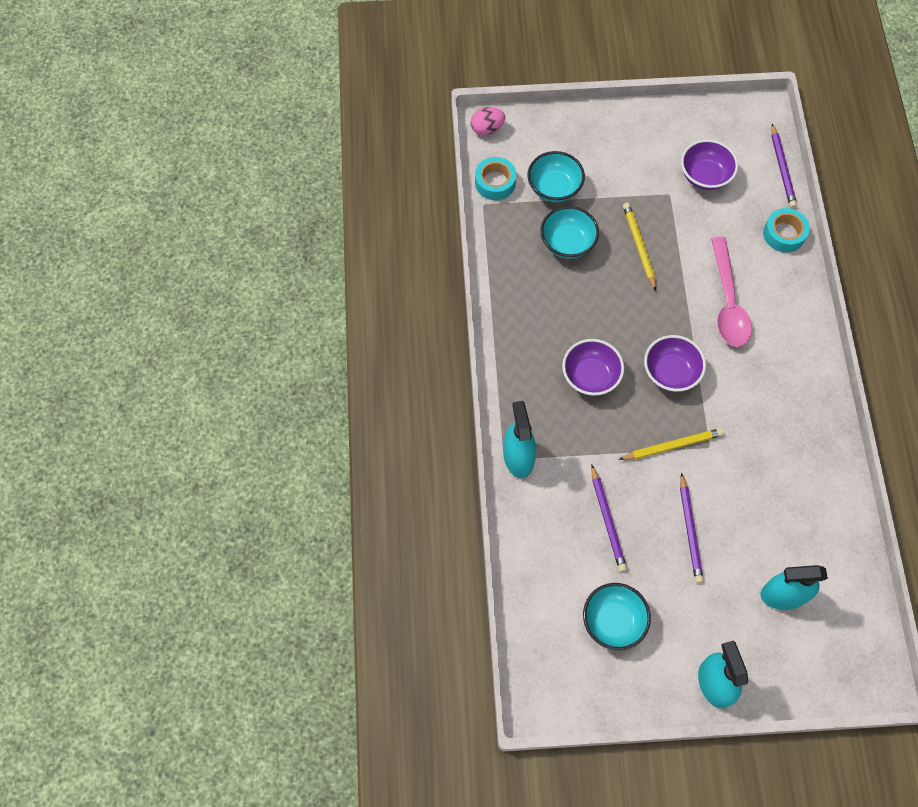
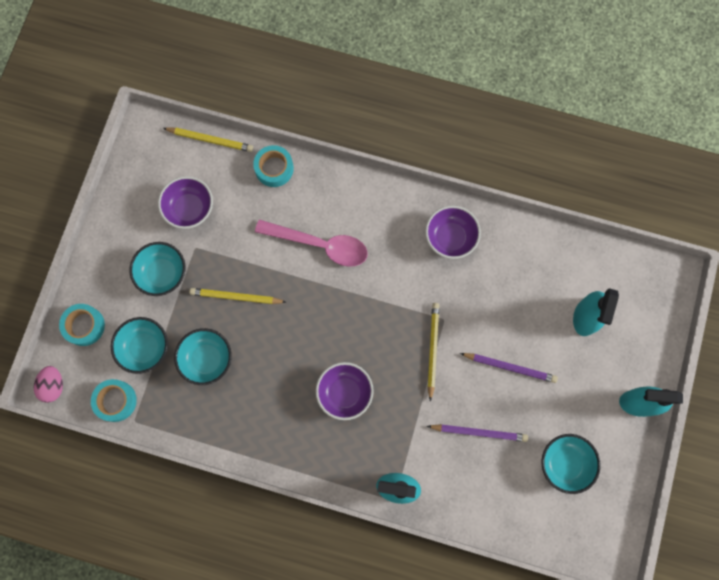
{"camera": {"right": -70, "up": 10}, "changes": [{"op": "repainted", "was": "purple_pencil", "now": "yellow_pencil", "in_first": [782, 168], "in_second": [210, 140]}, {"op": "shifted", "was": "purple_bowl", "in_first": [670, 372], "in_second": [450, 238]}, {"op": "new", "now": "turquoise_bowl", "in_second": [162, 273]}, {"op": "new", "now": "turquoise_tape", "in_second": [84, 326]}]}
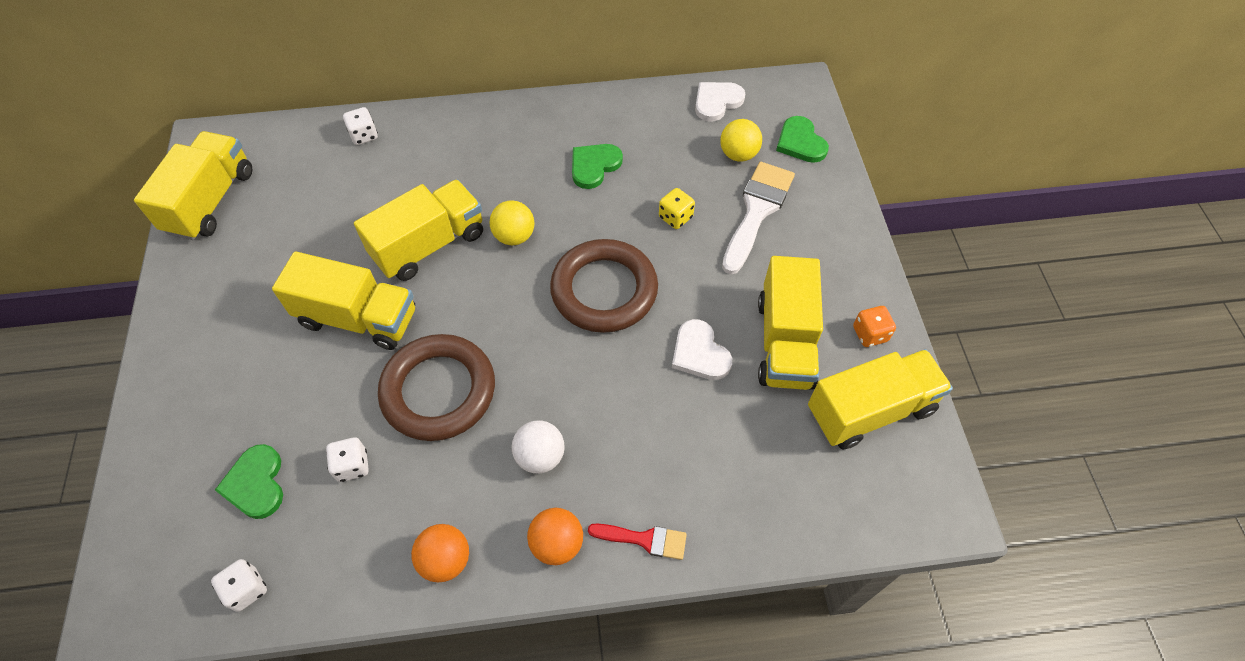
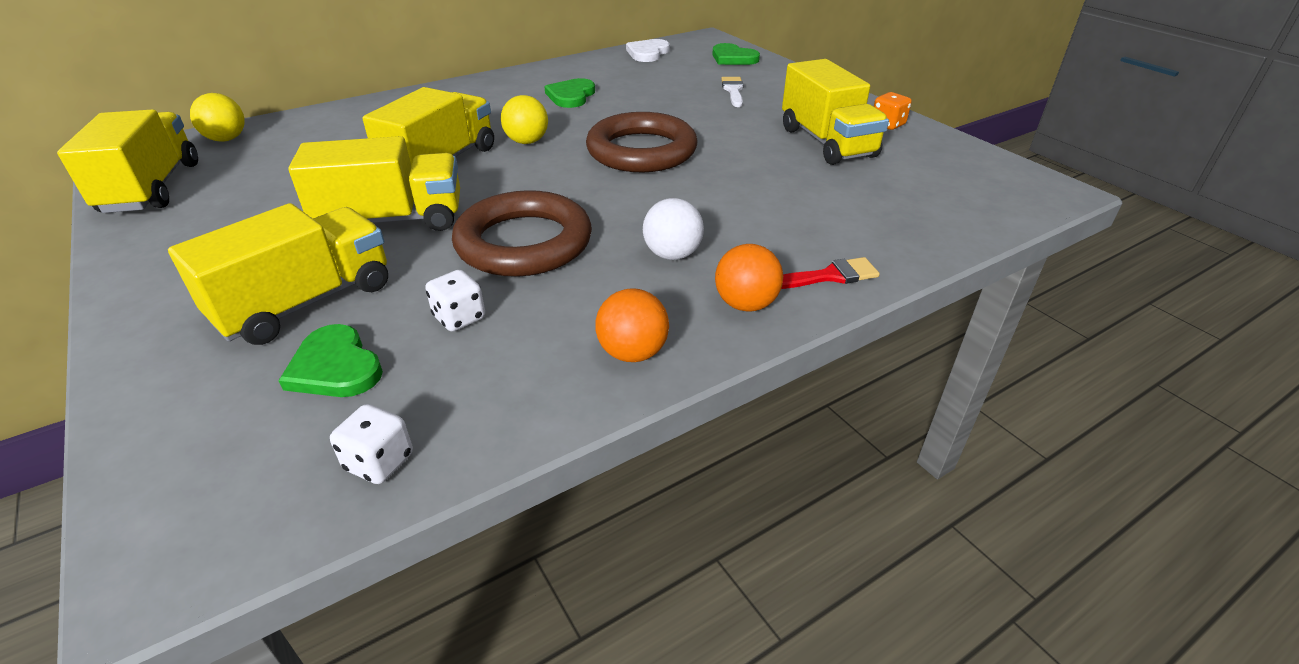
{"camera": {"right": -25, "up": -20}, "changes": [{"op": "gone", "was": "white_dice", "in_first": [364, 135]}, {"op": "shifted", "was": "yellow_ball", "in_first": [738, 154], "in_second": [226, 139]}, {"op": "scaled", "was": "white_brush", "in_first": [757, 211], "in_second": [733, 90], "ratio": 0.55}, {"op": "gone", "was": "yellow_dice", "in_first": [675, 217]}, {"op": "gone", "was": "white_heart", "in_first": [699, 353]}, {"op": "shifted", "was": "yellow_truck", "in_first": [870, 410], "in_second": [305, 303]}]}
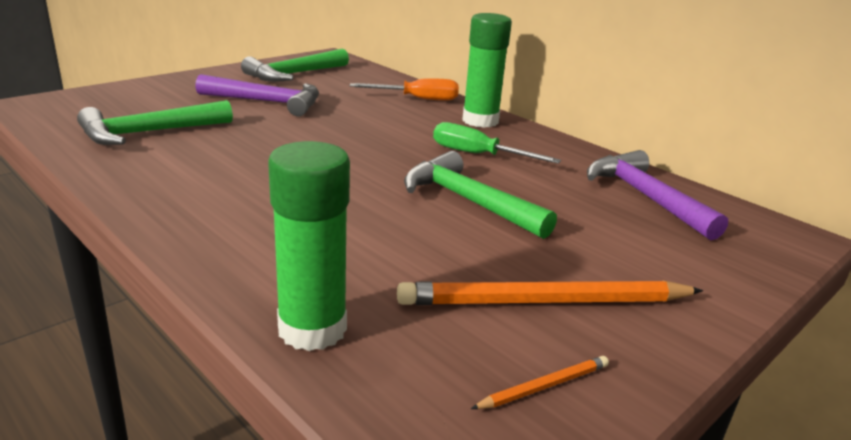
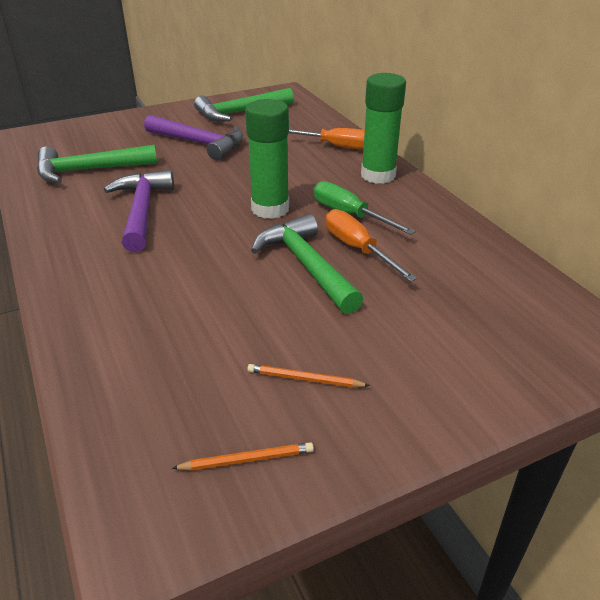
{"camera": {"right": 20, "up": 10}, "changes": [{"op": "shifted", "was": "green_glue_stick", "in_first": [312, 329], "in_second": [270, 209]}, {"op": "shifted", "was": "purple_hammer", "in_first": [645, 197], "in_second": [142, 210]}, {"op": "scaled", "was": "orange_pencil", "in_first": [546, 302], "in_second": [305, 379], "ratio": 0.45}, {"op": "new", "now": "orange_screwdriver", "in_second": [358, 249]}]}
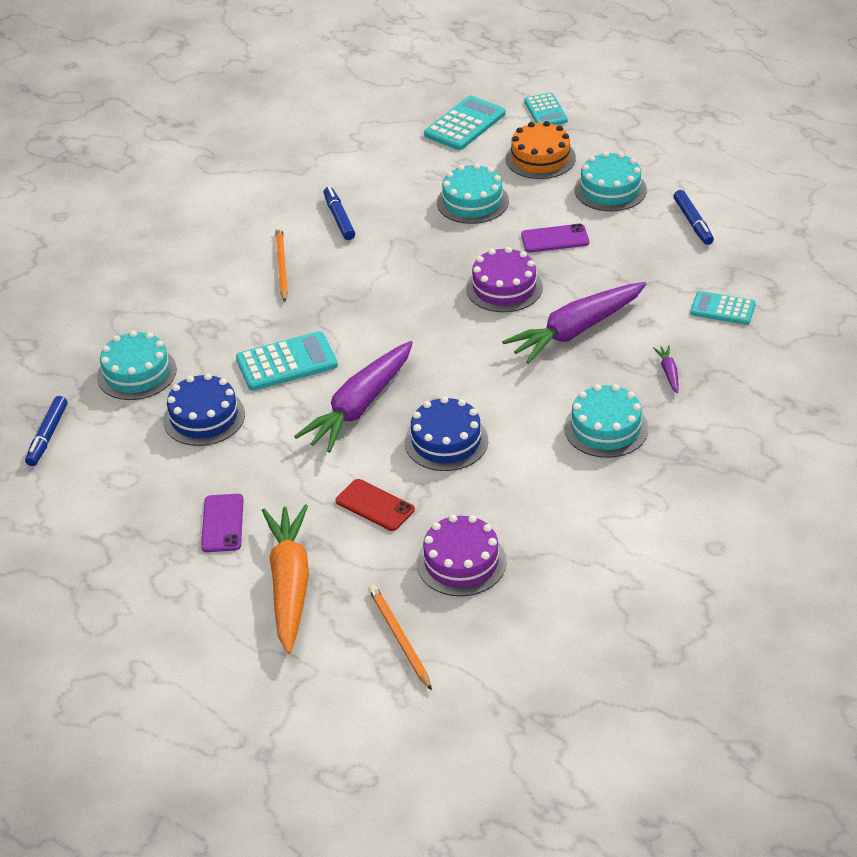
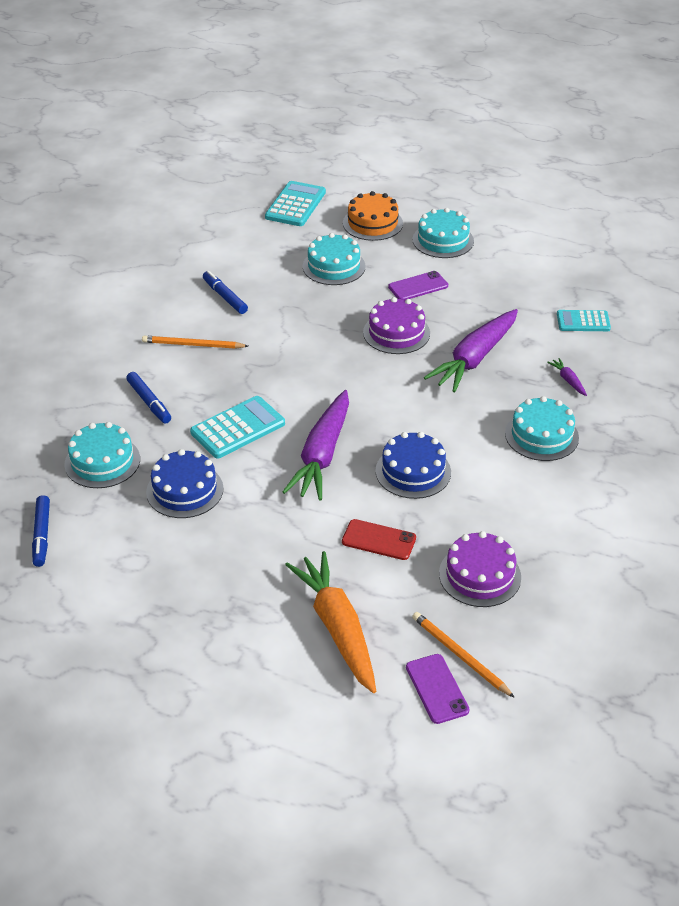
{"camera": {"right": -20, "up": 0}, "changes": [{"op": "gone", "was": "turquoise_calculator", "in_first": [545, 111]}, {"op": "shifted", "was": "blue_marker", "in_first": [693, 222], "in_second": [149, 402]}, {"op": "rotated", "was": "orange_pencil", "in_first": [281, 266], "in_second": [193, 345], "clockwise": -60}, {"op": "shifted", "was": "purple_phone", "in_first": [222, 523], "in_second": [437, 689]}]}
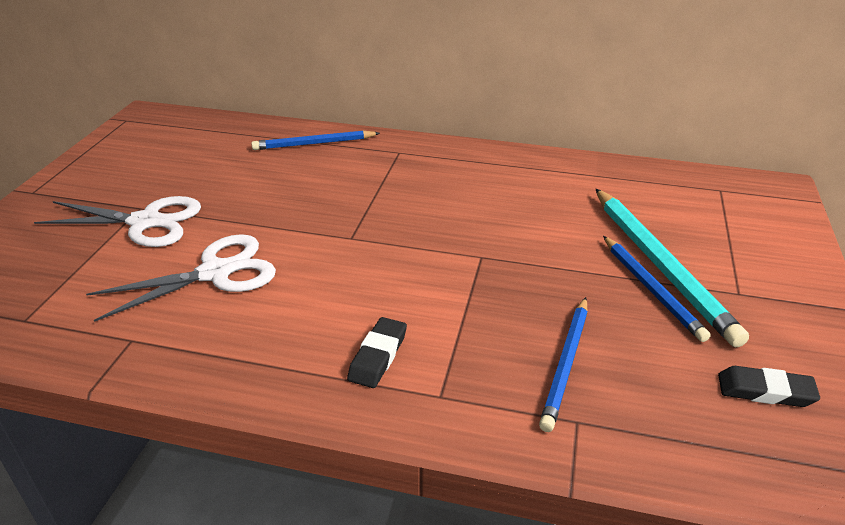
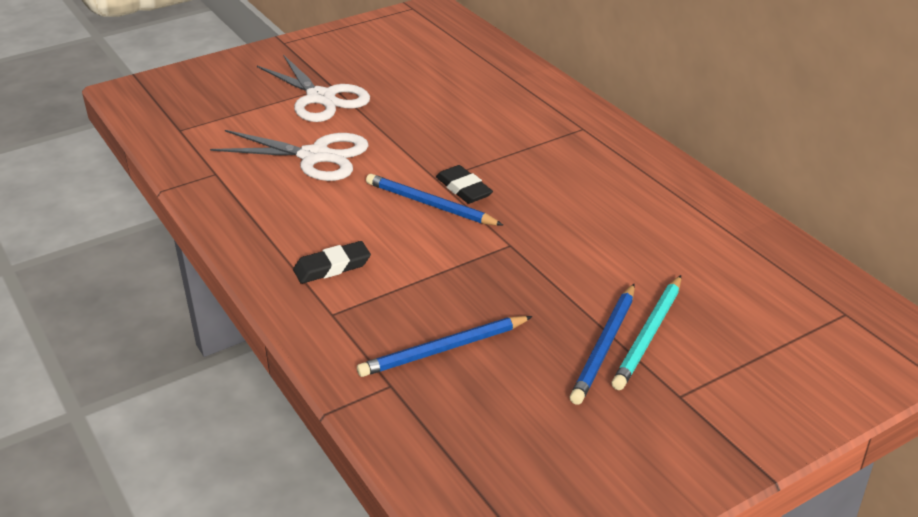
{"camera": {"right": 45, "up": 0}, "changes": [{"op": "shifted", "was": "blue_pencil", "in_first": [314, 144], "in_second": [430, 205]}, {"op": "scaled", "was": "turquoise_pencil", "in_first": [660, 265], "in_second": [649, 335], "ratio": 0.63}, {"op": "shifted", "was": "black_eraser", "in_first": [765, 391], "in_second": [464, 189]}]}
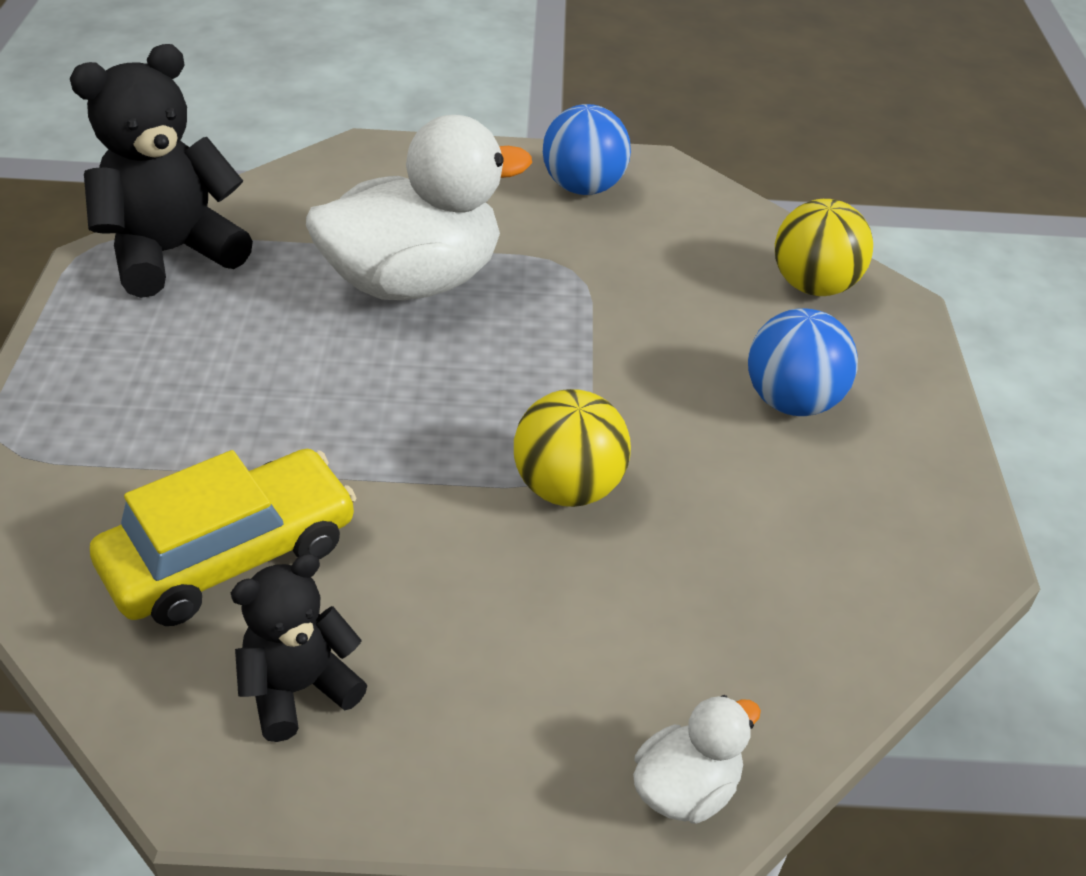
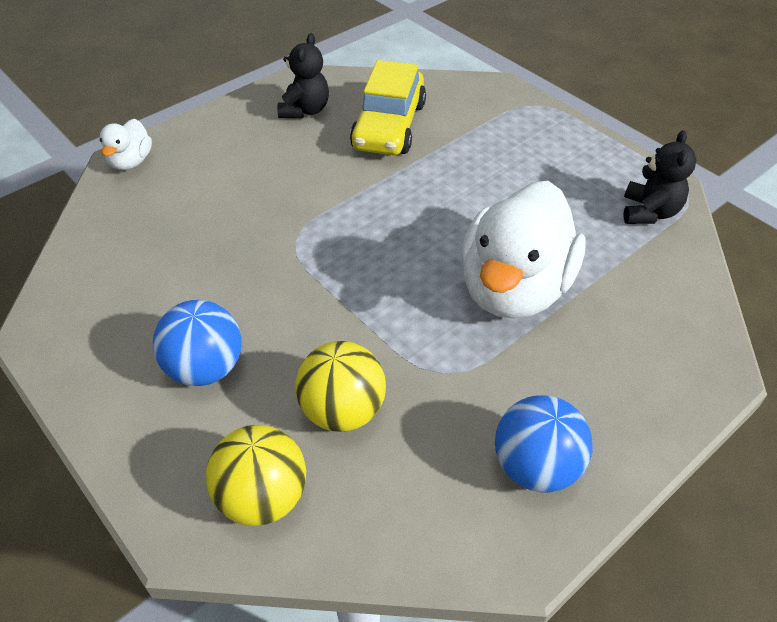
{"camera": {"right": 140, "up": 5}, "changes": [{"op": "scaled", "was": "black_teddy_bear", "in_first": [171, 253], "in_second": [649, 212], "ratio": 0.59}, {"op": "shifted", "was": "yellow_ball", "in_first": [568, 488], "in_second": [342, 411]}]}
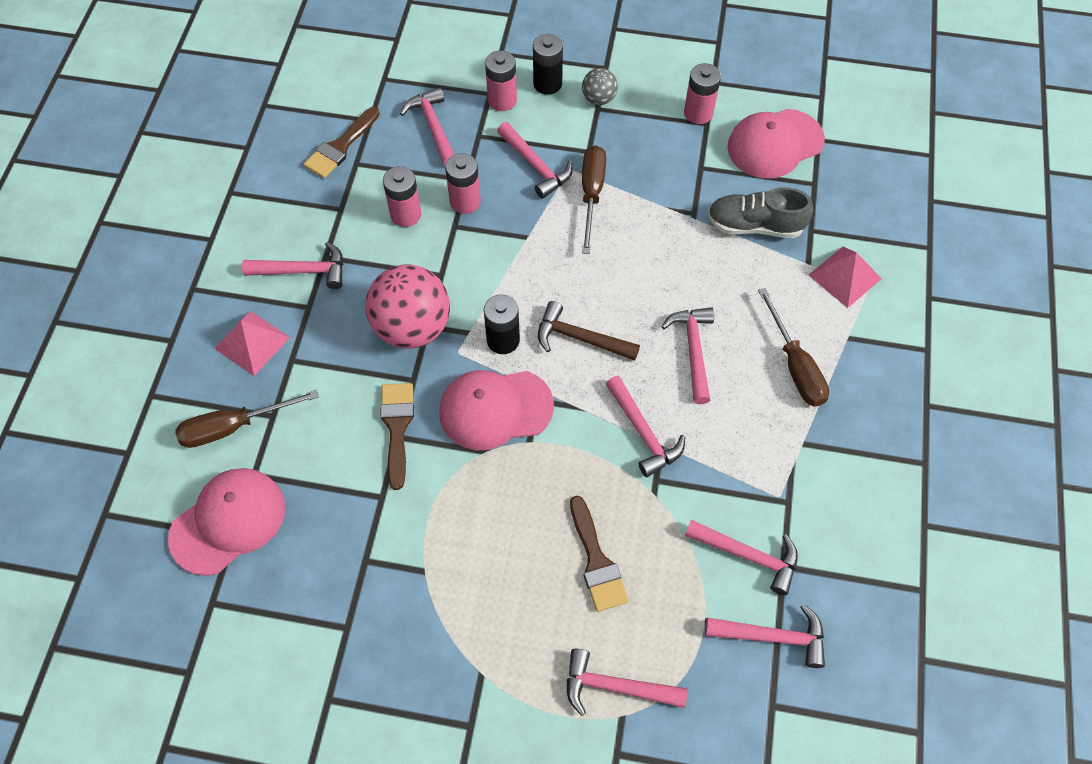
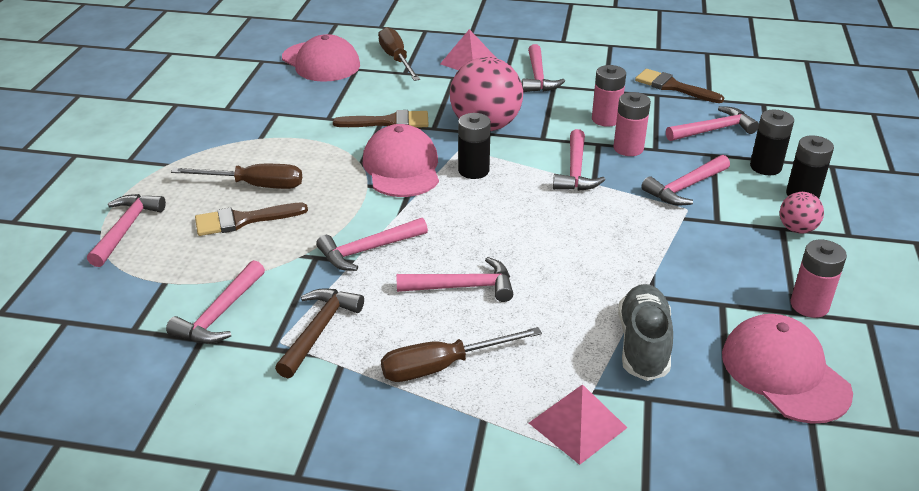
{"camera": {"right": 90, "up": -25}, "changes": [{"op": "repainted", "was": "pink_battery", "now": "black_battery", "in_first": [502, 100], "in_second": [765, 167]}, {"op": "repainted", "was": "grey_ball", "now": "pink_ball", "in_first": [599, 99], "in_second": [796, 229]}, {"op": "shifted", "was": "brown_screwdriver", "in_first": [591, 194], "in_second": [254, 185]}, {"op": "shifted", "was": "brown_hammer", "in_first": [580, 338], "in_second": [319, 330]}, {"op": "shifted", "was": "pink_hammer", "in_first": [773, 636], "in_second": [575, 171]}]}
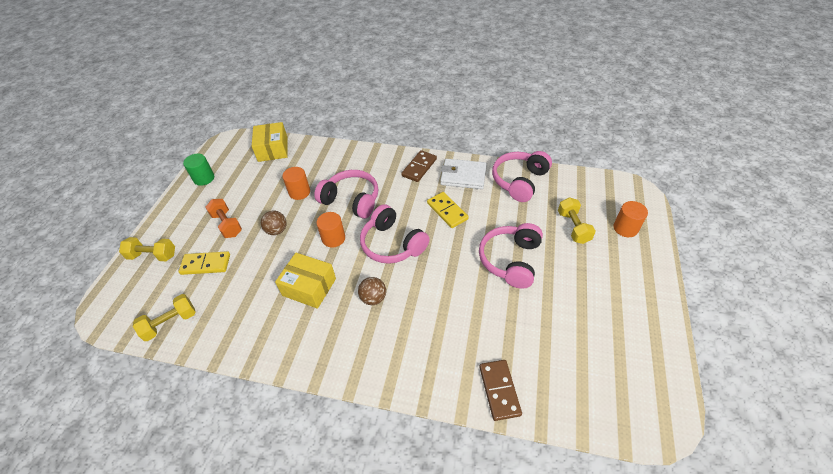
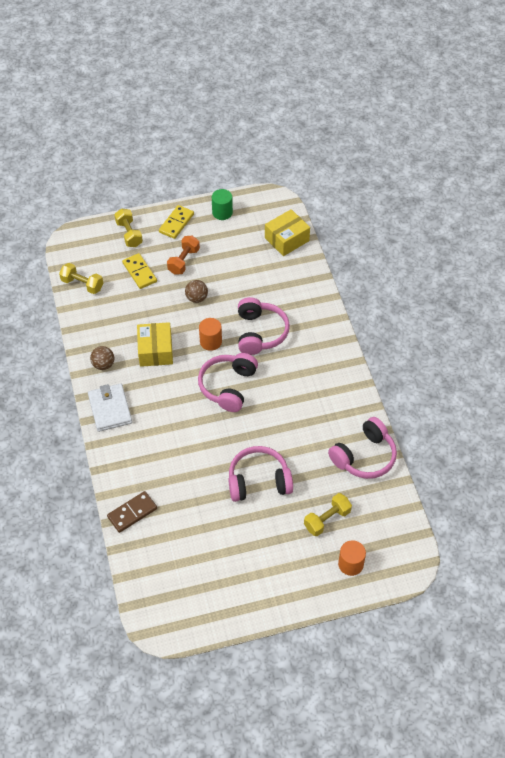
{"camera": {"right": 60, "up": 5}, "changes": [{"op": "gone", "was": "brown_domino", "in_first": [419, 167]}, {"op": "rotated", "was": "pink_headphones", "in_first": [519, 181], "in_second": [364, 456], "clockwise": 135}, {"op": "shifted", "was": "white_wallet", "in_first": [463, 176], "in_second": [110, 409]}, {"op": "gone", "was": "orange_cylinder", "in_first": [299, 192]}, {"op": "shifted", "was": "yellow_domino", "in_first": [447, 211], "in_second": [176, 223]}, {"op": "shifted", "was": "brown_ball", "in_first": [373, 298], "in_second": [103, 365]}]}
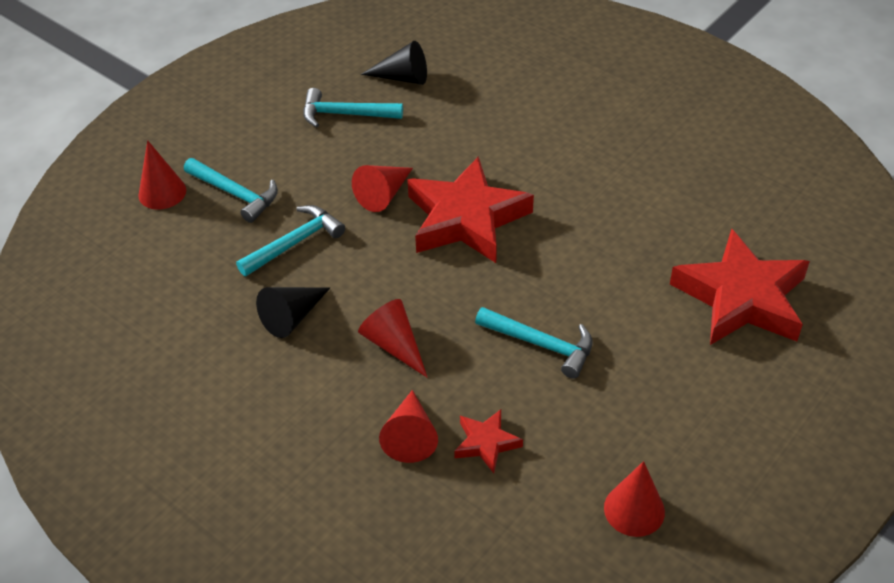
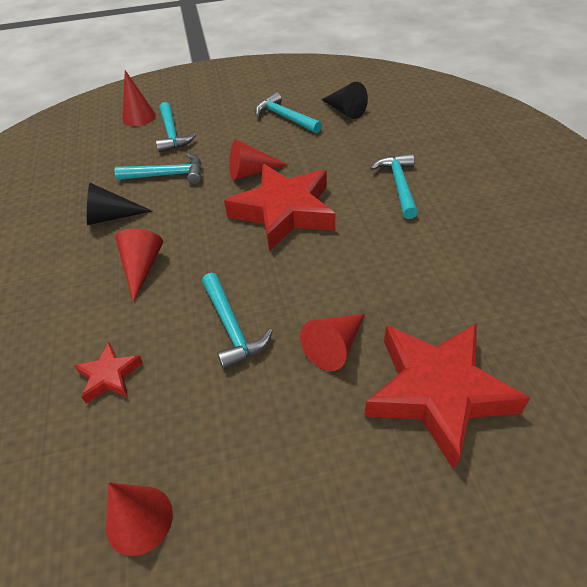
{"camera": {"right": 40, "up": 0}, "changes": [{"op": "shifted", "was": "red_cone", "in_first": [410, 436], "in_second": [335, 346]}, {"op": "new", "now": "turquoise_hammer", "in_second": [399, 185]}]}
